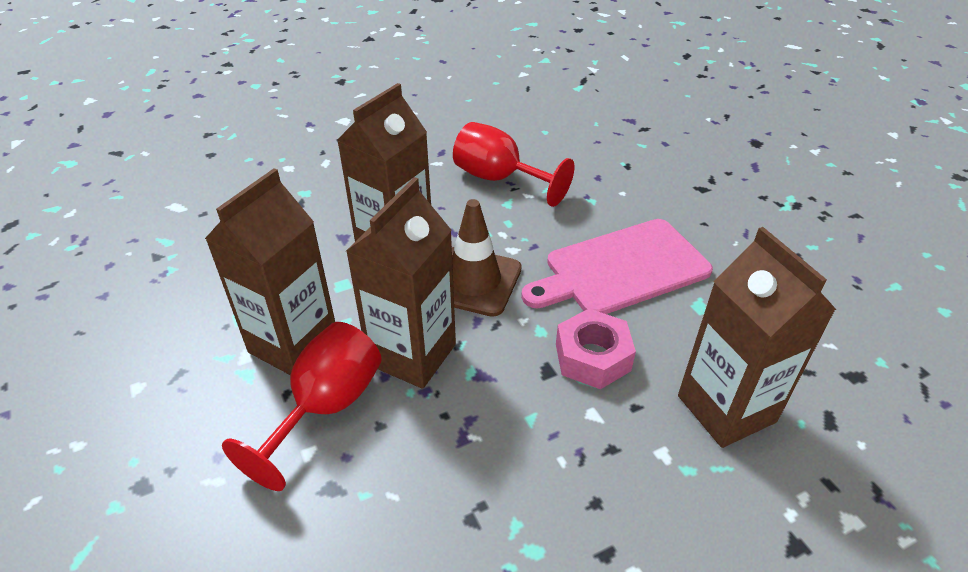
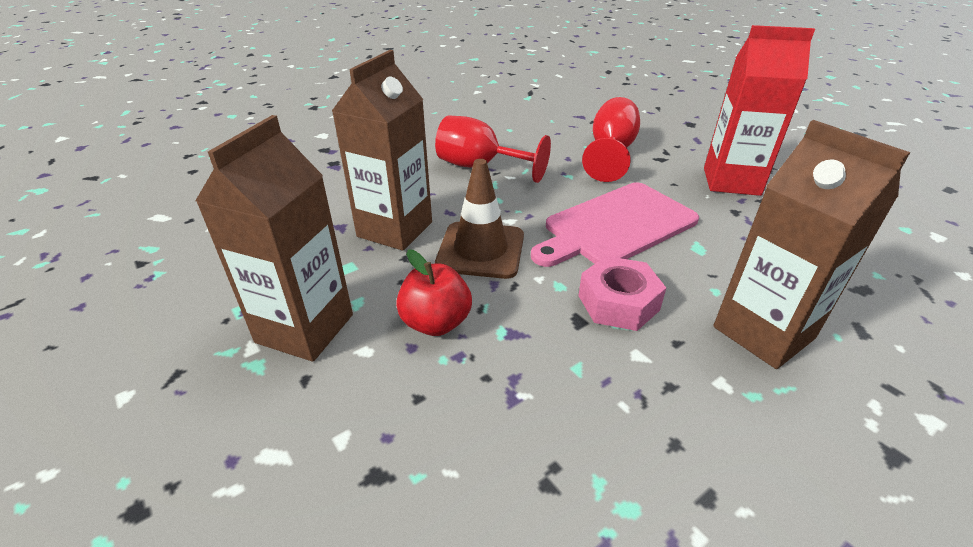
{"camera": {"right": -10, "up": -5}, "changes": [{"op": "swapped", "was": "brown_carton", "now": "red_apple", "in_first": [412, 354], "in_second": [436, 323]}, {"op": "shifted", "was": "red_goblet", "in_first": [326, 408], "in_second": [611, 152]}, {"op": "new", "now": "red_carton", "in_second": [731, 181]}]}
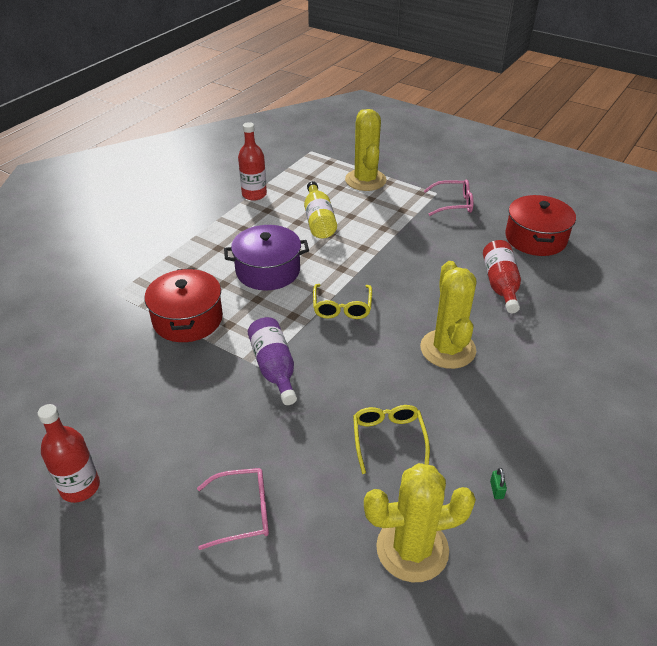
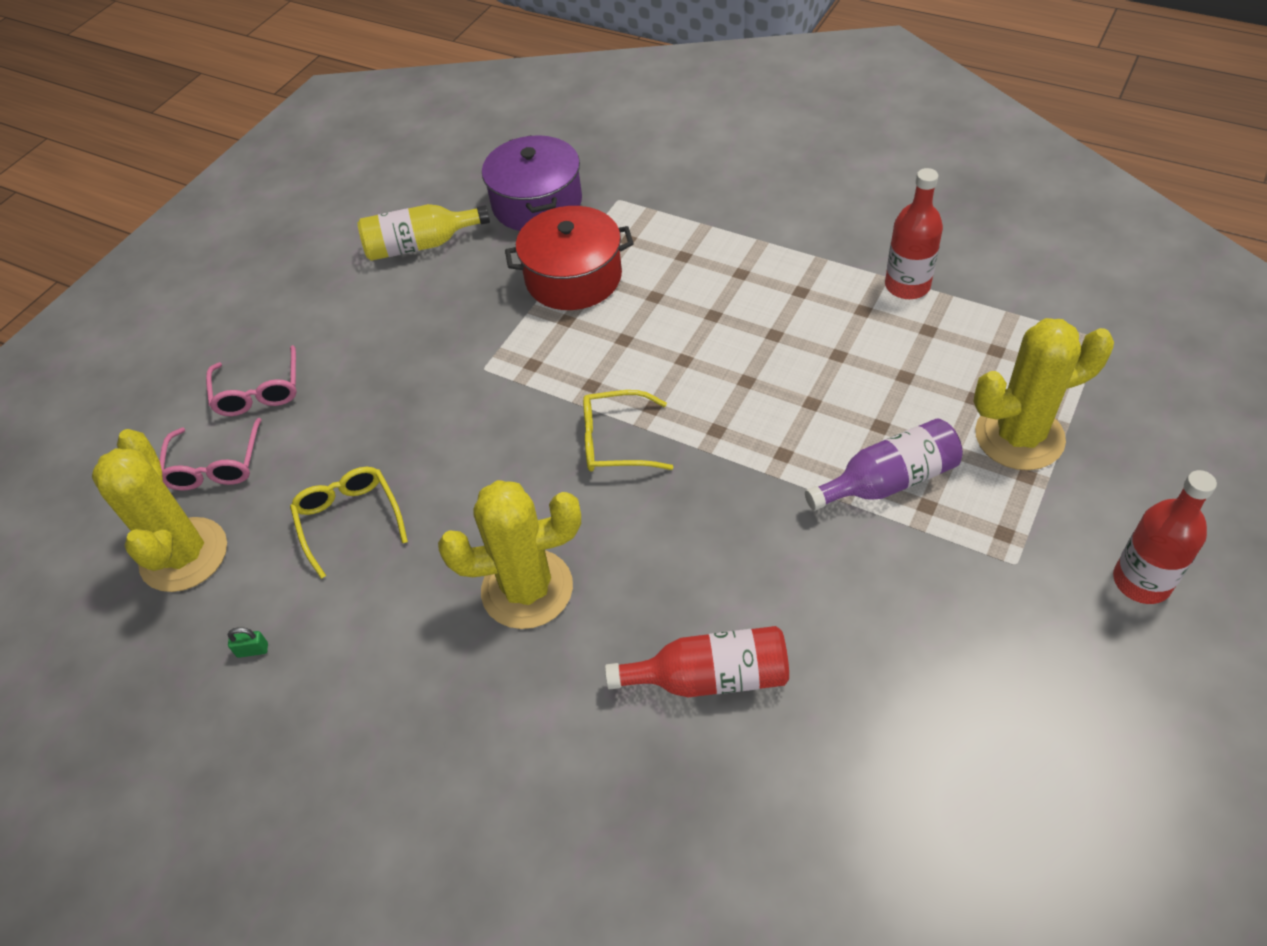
{"camera": {"right": 90, "up": 10}, "changes": [{"op": "shifted", "was": "pink_glasses", "in_first": [453, 204], "in_second": [215, 465]}, {"op": "shifted", "was": "yellow_bottle", "in_first": [319, 220], "in_second": [420, 245]}, {"op": "gone", "was": "red_pot", "in_first": [535, 238]}, {"op": "shifted", "was": "purple_pot", "in_first": [268, 270], "in_second": [537, 203]}, {"op": "shifted", "was": "purple_bottle", "in_first": [274, 368], "in_second": [888, 481]}, {"op": "shifted", "was": "red_bottle", "in_first": [80, 487], "in_second": [1141, 581]}, {"op": "rotated", "was": "yellow_glasses", "in_first": [388, 439], "in_second": [349, 520], "clockwise": -105}]}
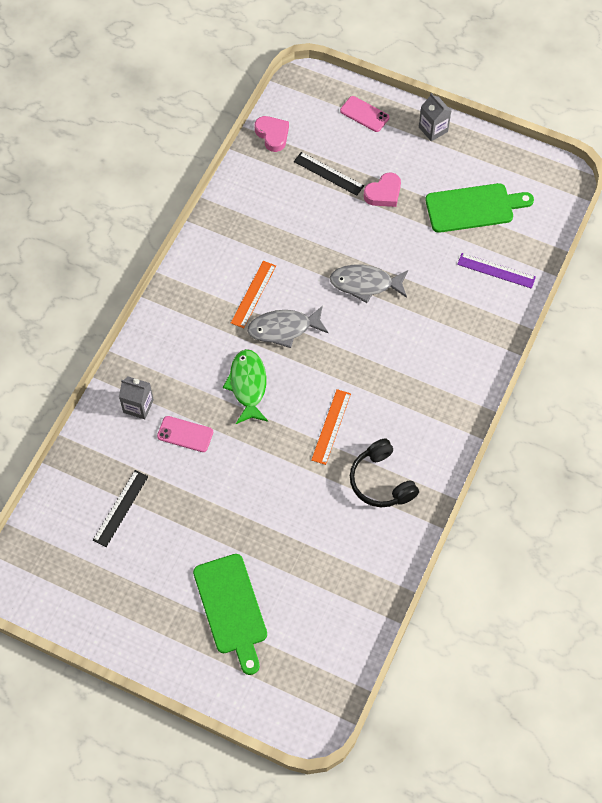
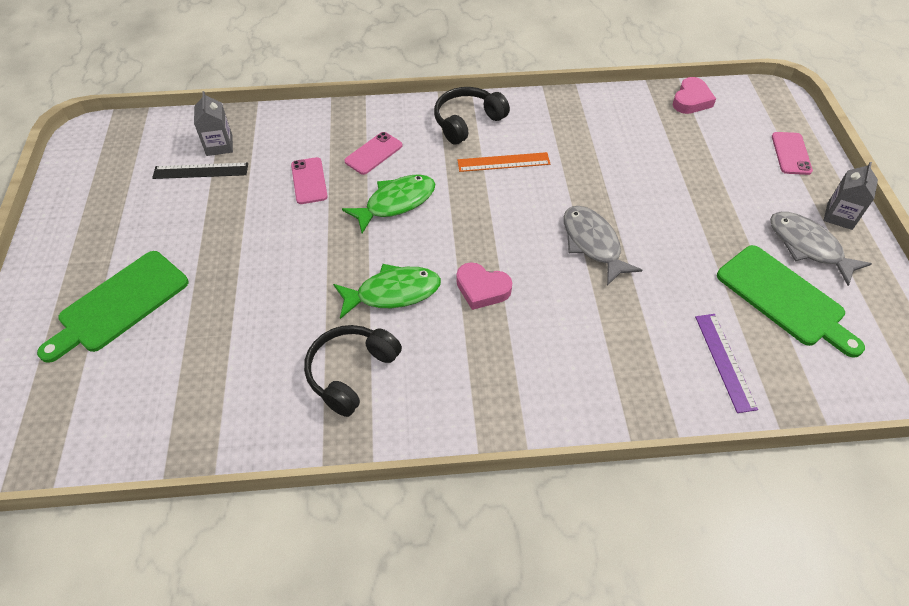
{"camera": {"right": 60, "up": -10}, "changes": [{"op": "gone", "was": "black_ruler", "in_first": [328, 173]}, {"op": "shifted", "was": "pink_heart", "in_first": [383, 193], "in_second": [482, 289]}, {"op": "shifted", "was": "grey_fish", "in_first": [283, 329], "in_second": [808, 247]}, {"op": "shifted", "was": "grey_carton", "in_first": [138, 406], "in_second": [219, 145]}, {"op": "swapped", "was": "orange_ruler", "now": "green_fish", "in_first": [331, 426], "in_second": [393, 293]}, {"op": "new", "now": "black_headphones", "in_second": [467, 122]}, {"op": "new", "now": "pink_phone", "in_second": [373, 153]}]}
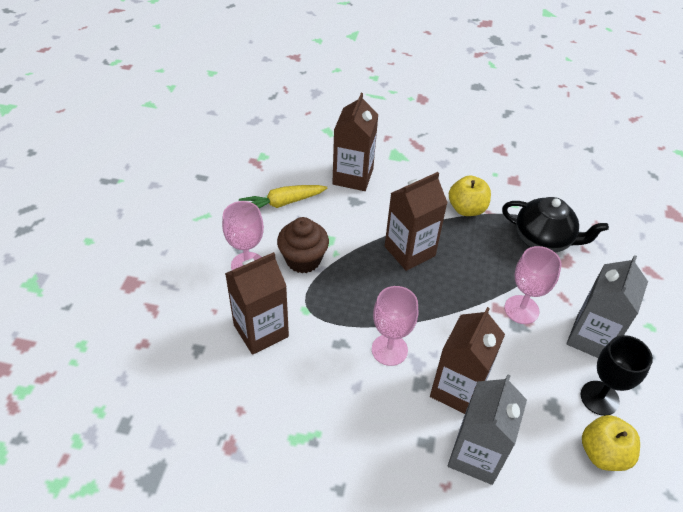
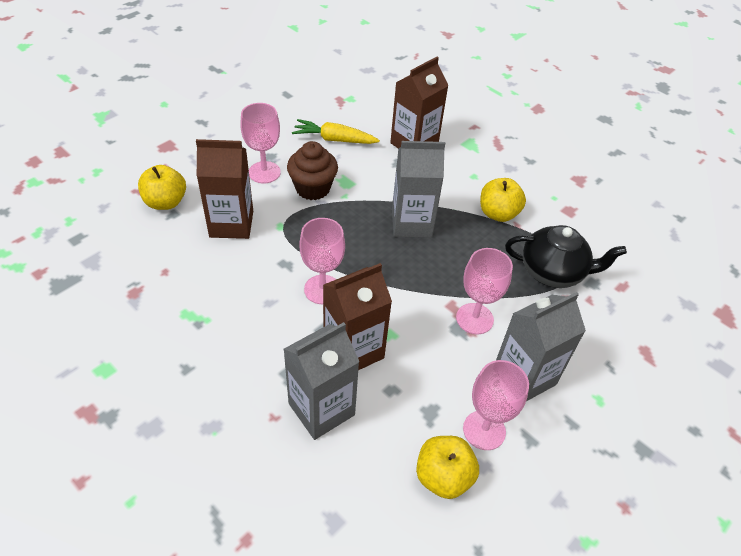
{"camera": {"right": 30, "up": 0}, "changes": [{"op": "repainted", "was": "brown_carton", "now": "grey_carton", "in_first": [409, 251], "in_second": [411, 223]}, {"op": "rotated", "was": "black_teapot", "in_first": [543, 239], "in_second": [553, 272], "clockwise": -45}, {"op": "repainted", "was": "black_goblet", "now": "pink_goblet", "in_first": [599, 398], "in_second": [484, 430]}, {"op": "new", "now": "yellow_apple", "in_second": [165, 202]}]}
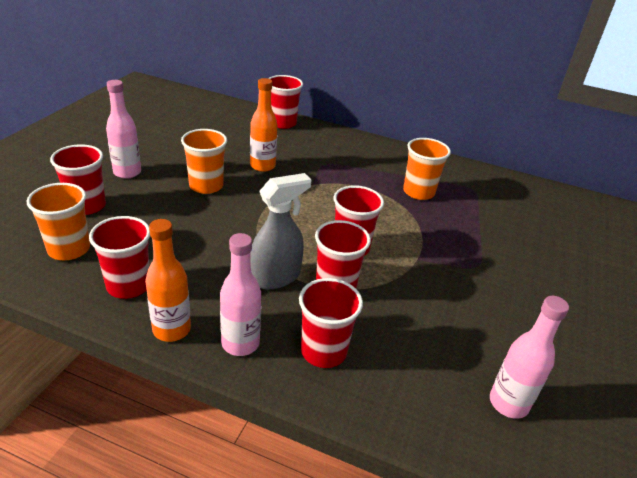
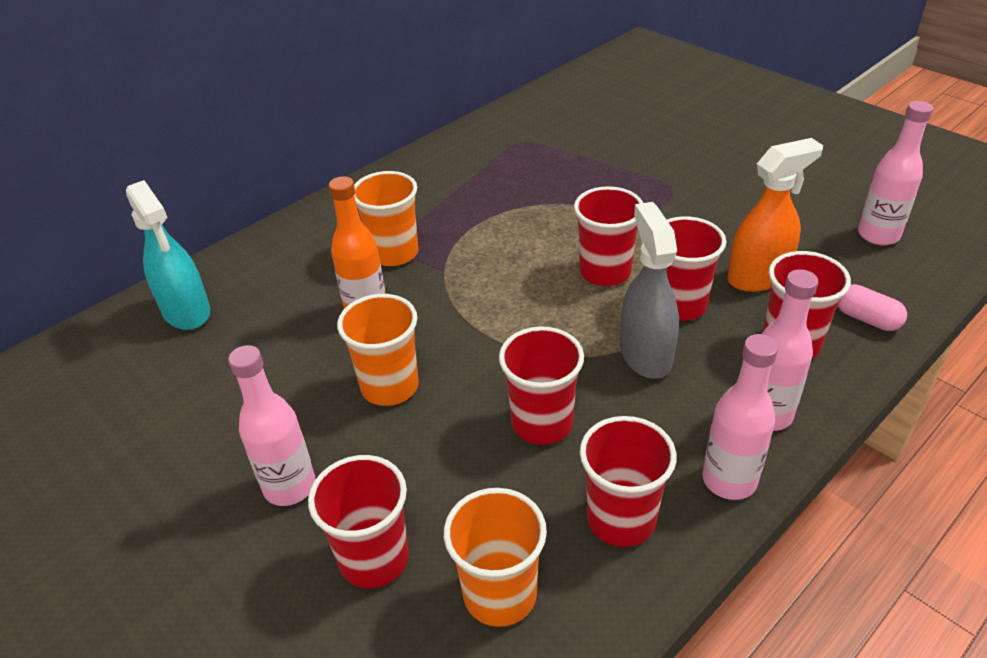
{"camera": {"right": -60, "up": 5}, "changes": [{"op": "shifted", "was": "red_cup", "in_first": [282, 123], "in_second": [542, 423]}, {"op": "shifted", "was": "orange_cup", "in_first": [418, 192], "in_second": [394, 253]}, {"op": "repainted", "was": "orange_bottle", "now": "pink_bottle", "in_first": [171, 330], "in_second": [729, 480]}, {"op": "new", "now": "orange_spray_bottle", "in_second": [758, 277]}, {"op": "new", "now": "turquoise_spray_bottle", "in_second": [187, 312]}, {"op": "new", "now": "pink_capsule", "in_second": [867, 319]}]}
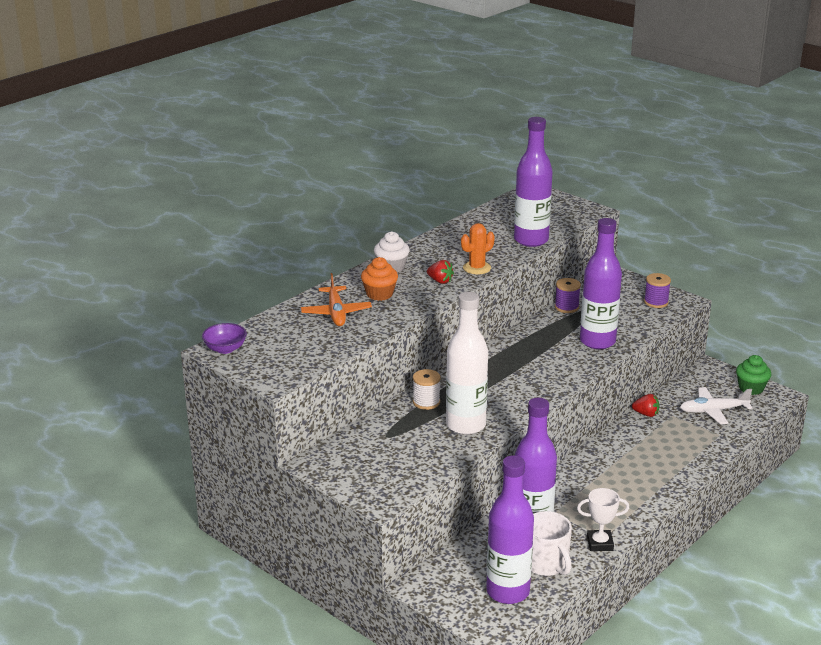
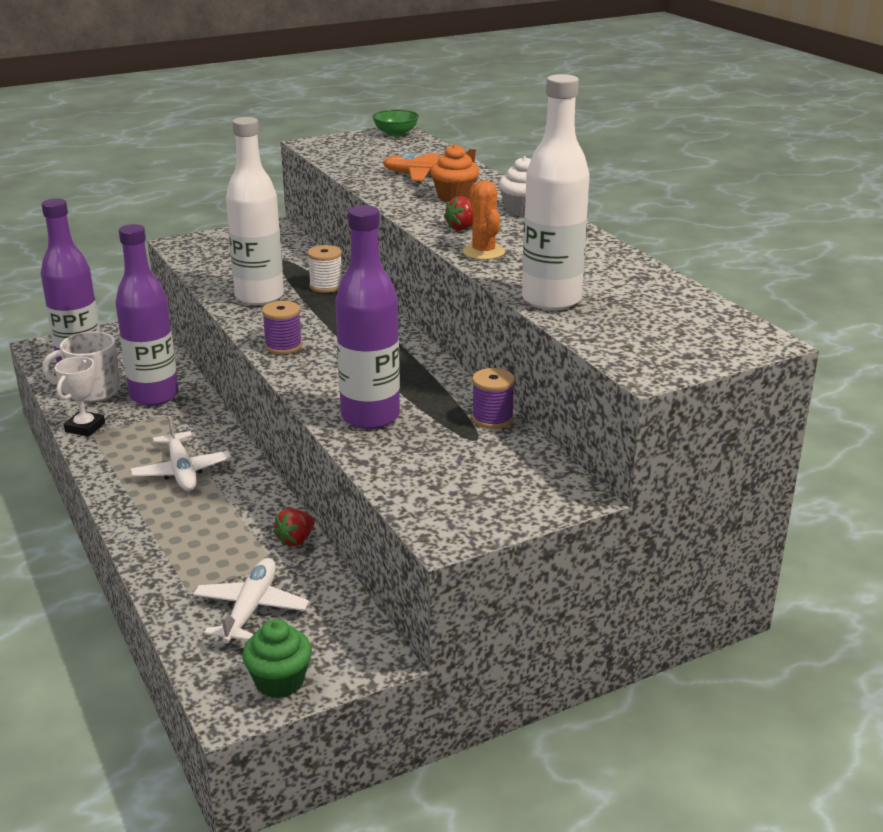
{"camera": {"right": 110, "up": 0}, "changes": [{"op": "repainted", "was": "purple_bottle", "now": "white_bottle", "in_first": [531, 240], "in_second": [551, 300]}, {"op": "shifted", "was": "purple_spool", "in_first": [656, 302], "in_second": [283, 346]}, {"op": "repainted", "was": "purple_bowl", "now": "green_bowl", "in_first": [225, 349], "in_second": [396, 133]}, {"op": "new", "now": "white_plane", "in_second": [181, 471]}]}
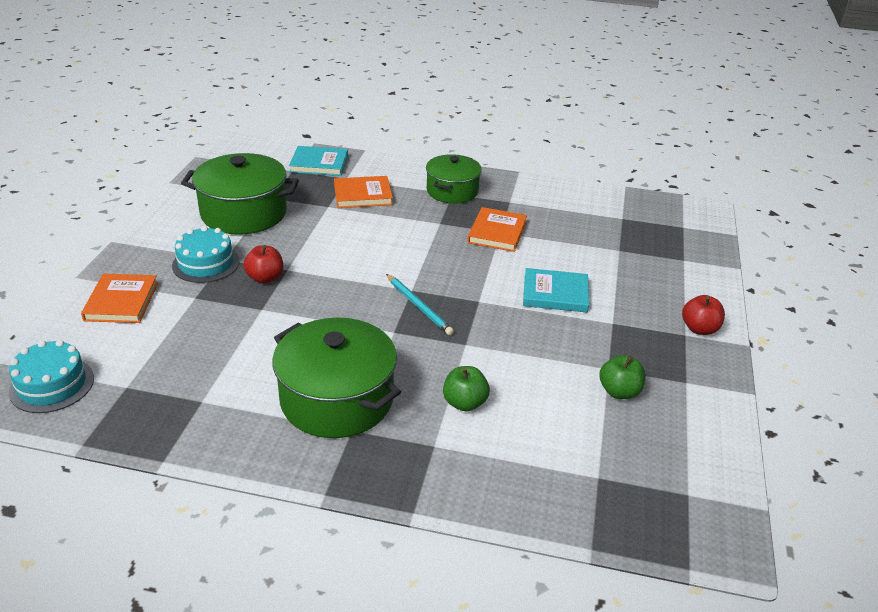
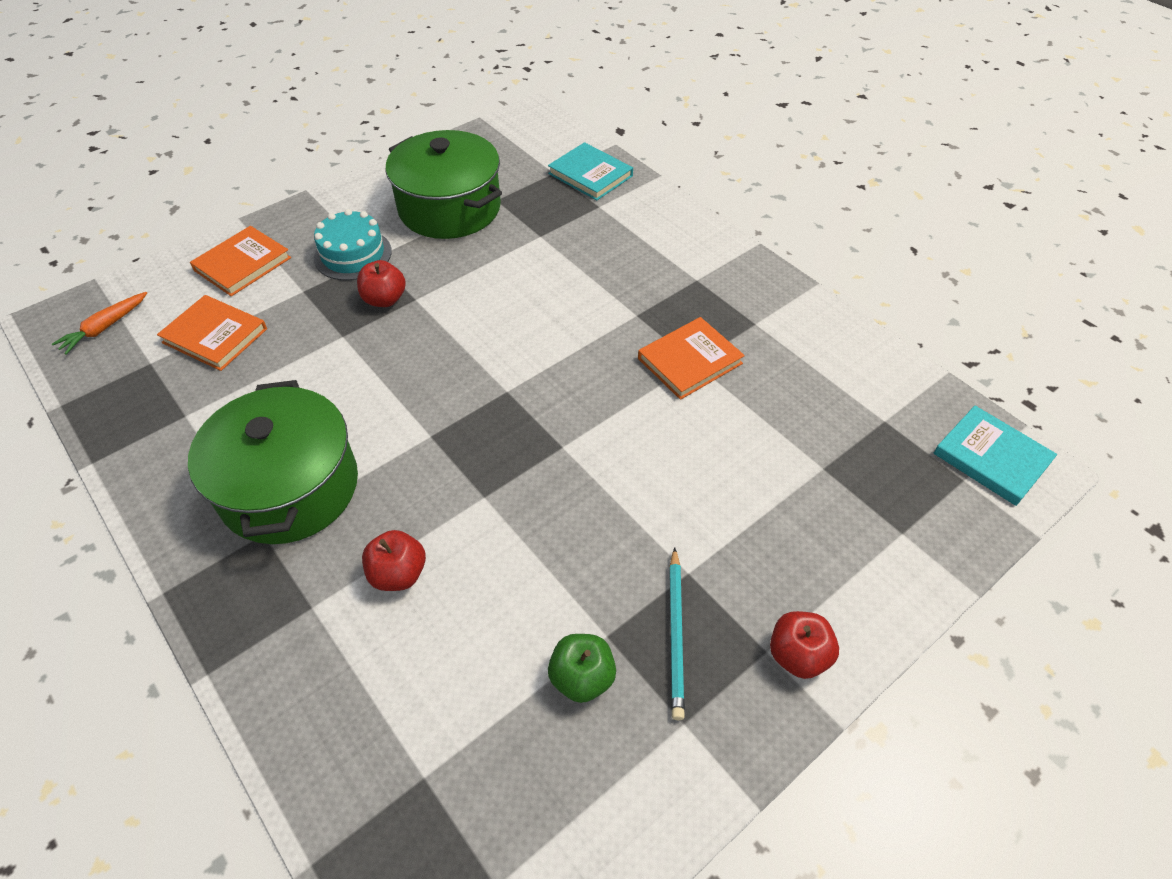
{"camera": {"right": 40, "up": 15}, "changes": [{"op": "gone", "was": "green_pot", "in_first": [452, 191]}, {"op": "shifted", "was": "orange_book", "in_first": [363, 195], "in_second": [215, 336]}, {"op": "shifted", "was": "turquoise_book", "in_first": [555, 293], "in_second": [991, 458]}, {"op": "shifted", "was": "turquoise_pencil", "in_first": [419, 306], "in_second": [676, 634]}, {"op": "swapped", "was": "turquoise_cake", "now": "orange_carrot", "in_first": [52, 385], "in_second": [105, 328]}, {"op": "repainted", "was": "green_apple", "now": "red_apple", "in_first": [464, 403], "in_second": [398, 574]}]}
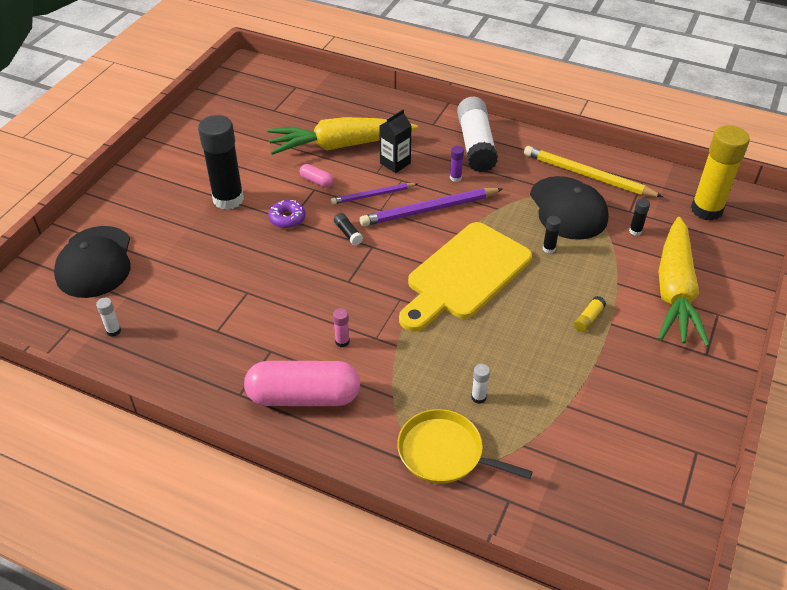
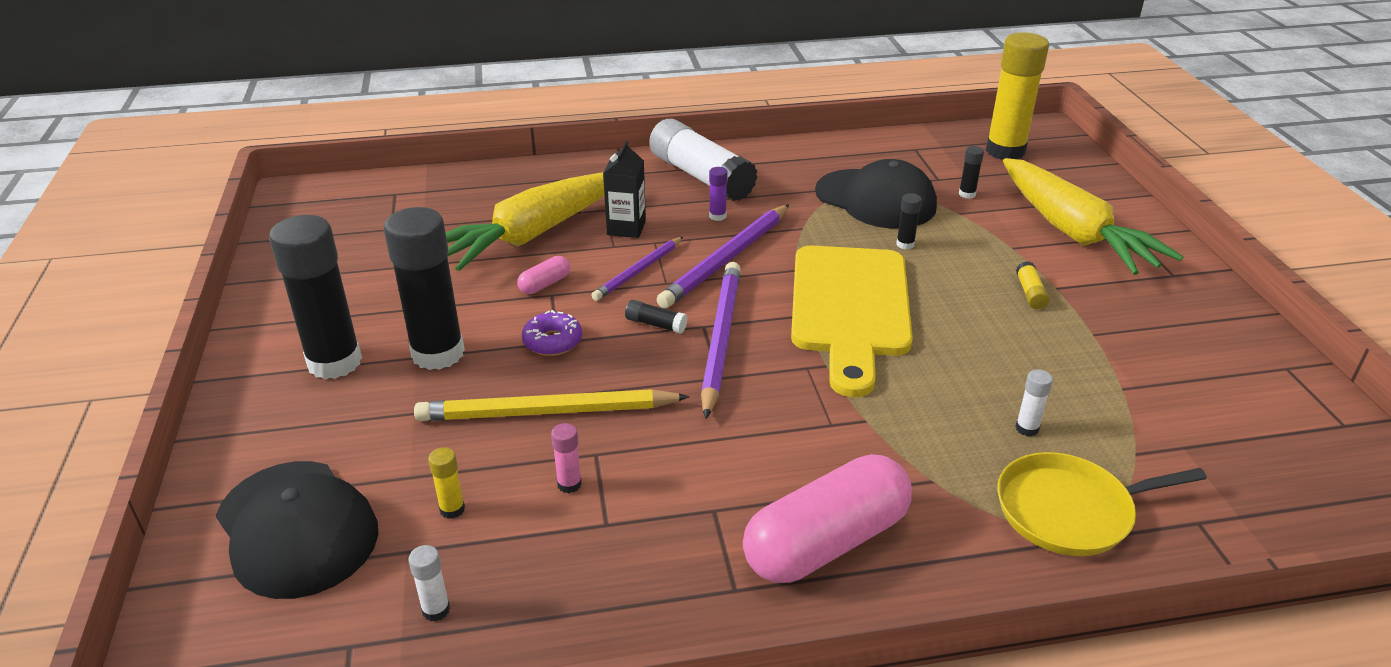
{"camera": {"right": -35, "up": -10}, "changes": [{"op": "shifted", "was": "yellow_pencil", "in_first": [588, 176], "in_second": [547, 412]}, {"op": "rotated", "was": "pink_capsule", "in_first": [316, 181], "in_second": [545, 284], "clockwise": -45}, {"op": "shifted", "was": "pink_glue_stick", "in_first": [342, 341], "in_second": [569, 484]}, {"op": "new", "now": "black_glue_stick", "in_second": [334, 362]}, {"op": "new", "now": "purple_pencil", "in_second": [720, 339]}, {"op": "new", "now": "yellow_glue_stick", "in_second": [452, 509]}]}
